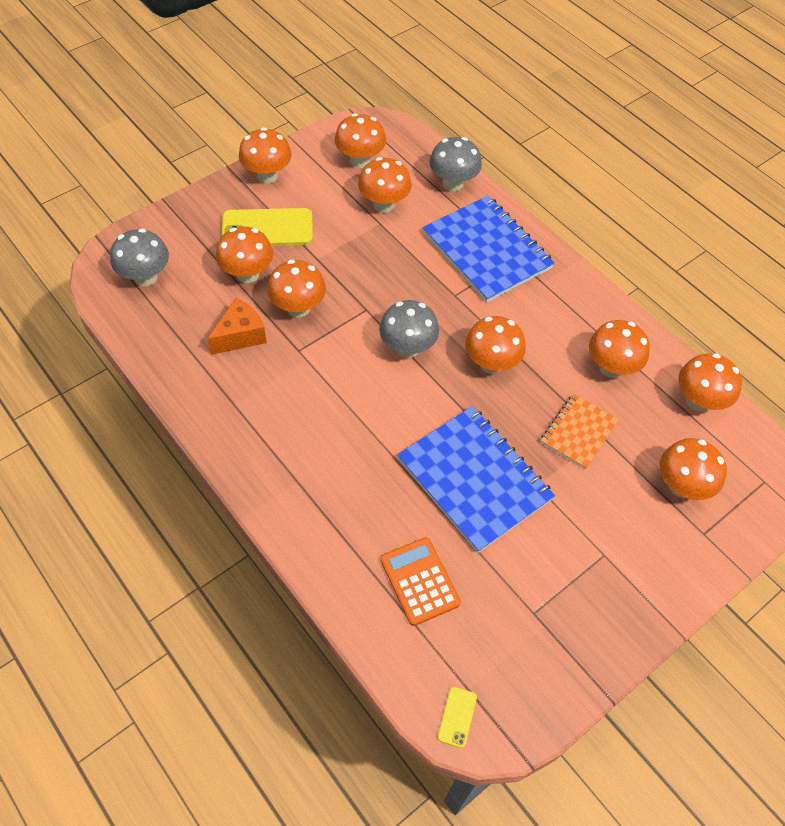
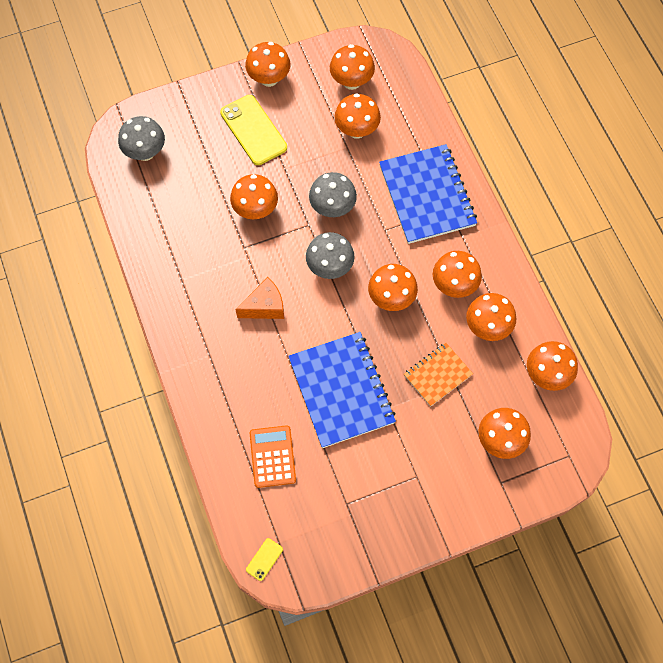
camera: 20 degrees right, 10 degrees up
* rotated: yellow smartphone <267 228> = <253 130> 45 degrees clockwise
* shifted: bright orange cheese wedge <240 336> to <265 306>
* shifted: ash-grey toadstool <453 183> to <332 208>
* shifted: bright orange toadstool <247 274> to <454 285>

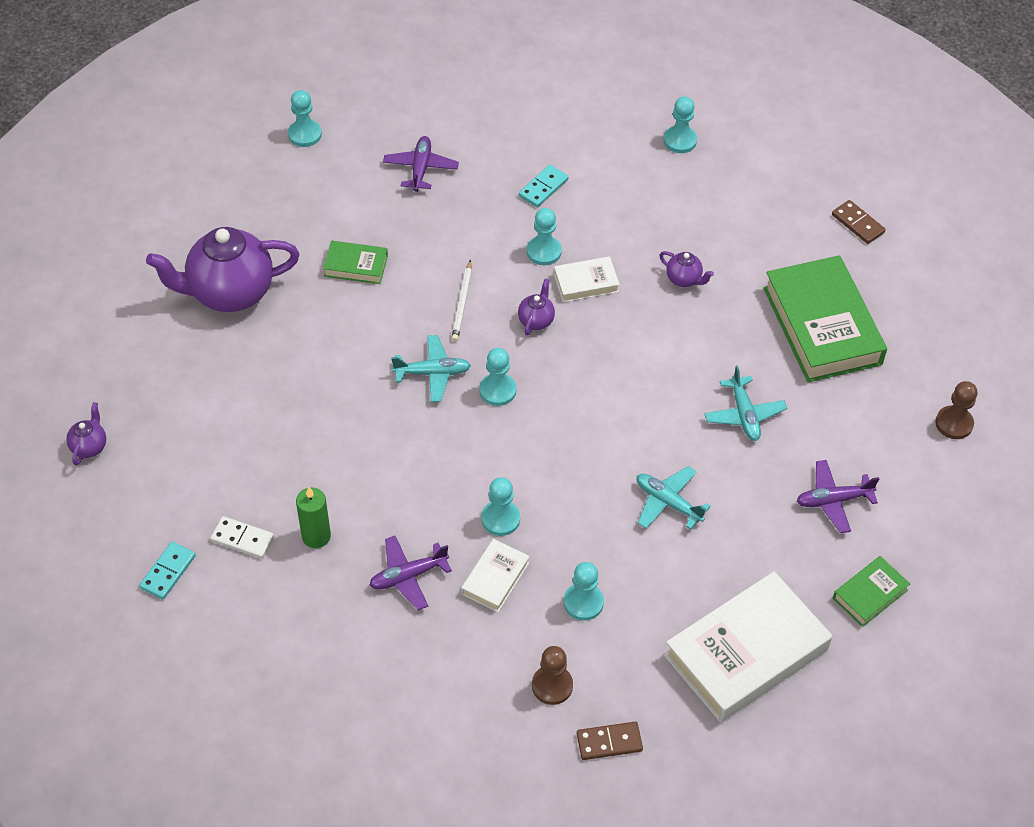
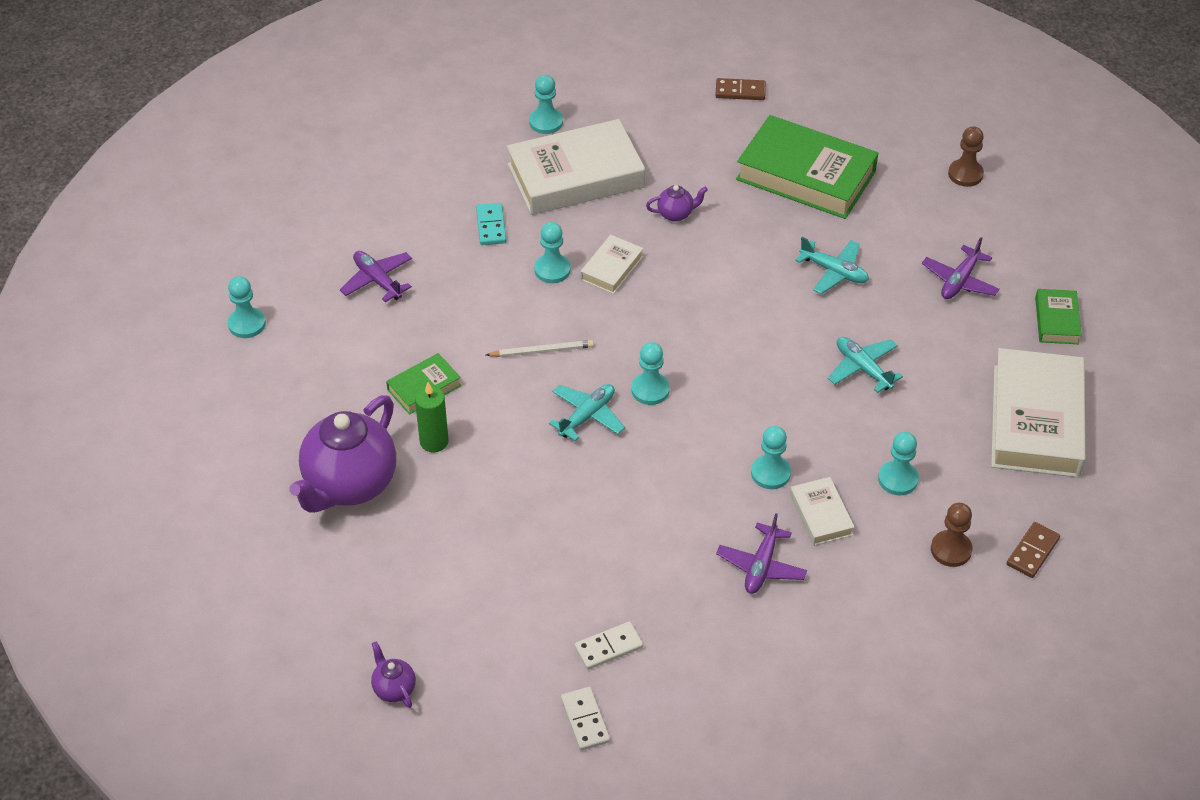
camera: 45 degrees left, 5 degrees down
* shifted: leaf-green pillar candle <316 536> to <434 441>
* rotated: white pencil <462 303> = <542 351> 60 degrees counterclockwise
* new: white hardcover <575 176>
* repainted: teal domino tile <168 572> to white domino tile <585 720>
* rotated: teal aeroplane <668 502> = <863 368> 60 degrees clockwise
* gone: violet china teapot <536 320>

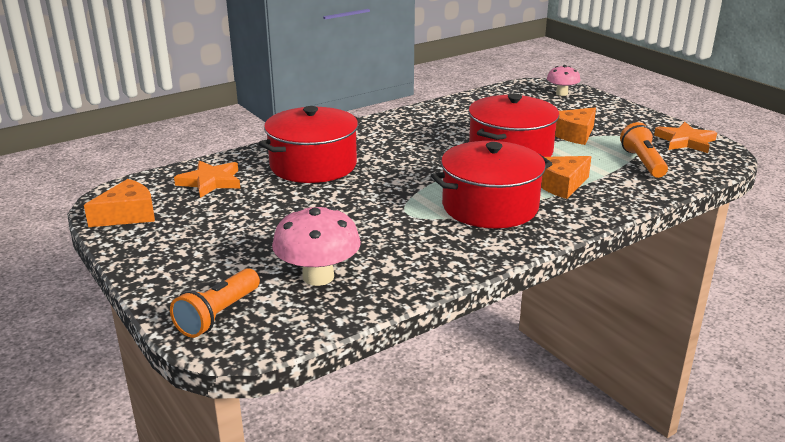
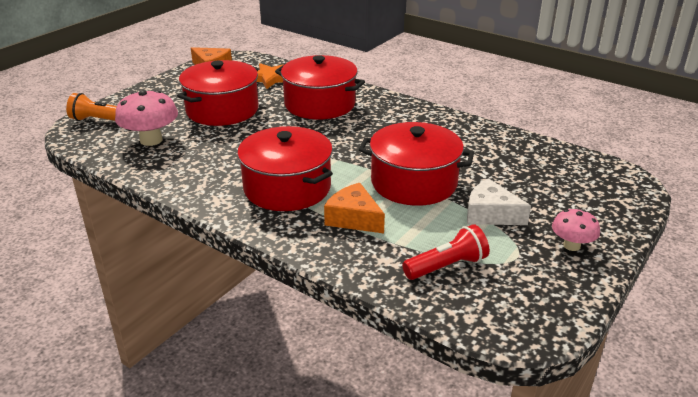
camera: 70 degrees right, 5 degrees up
* new: red stockpot <222 110>
* repainted: bright orange flashlight <642 162> to red flashlight <446 266>
* repainted: bright orange cheese wedge <573 134> to white cheese wedge <490 214>
* shifted: pink toadstool <561 93> to <571 245>
* gone: bright orange star <685 141>

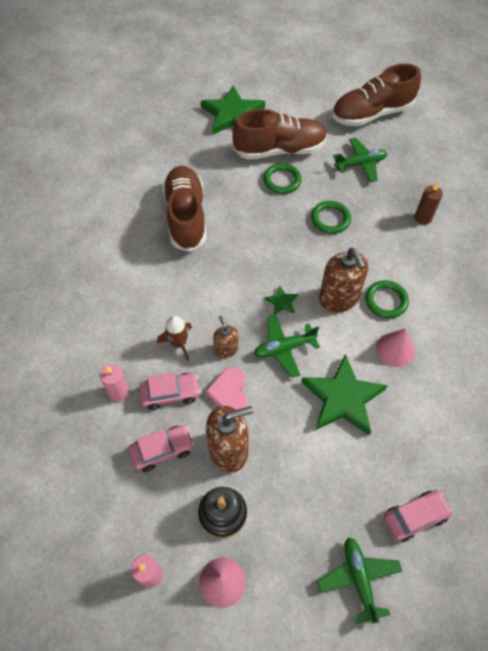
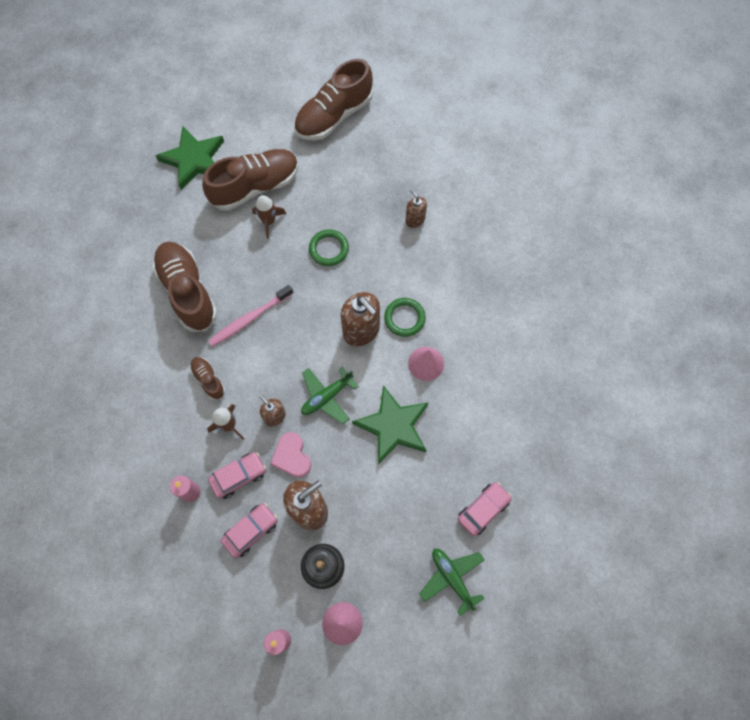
camera: 20 degrees left, 10 degrees up
* new: brown sneaker <208 380>
* new: pink toothbrush <249 319>
* swapped: leaf-green hoop <282 180> to brown spaceship <269 221>
* swapped: brown pillar candle <423 218> to brown pump bottle <415 220>
* gone: leaf-green star <282 302>
* gone: leaf-green aeroplane <360 164>

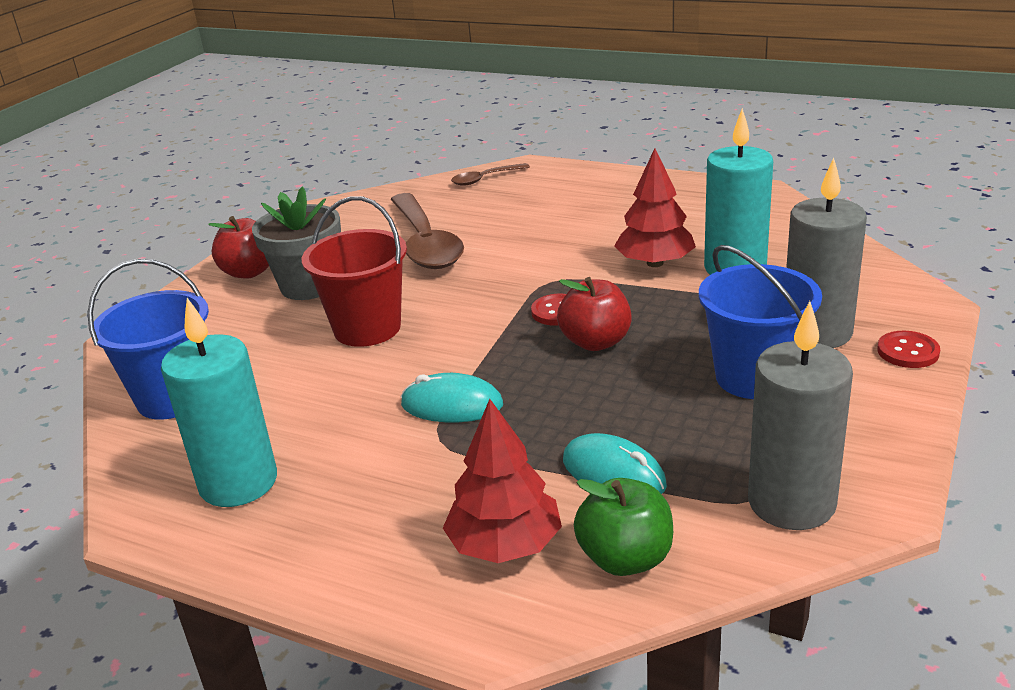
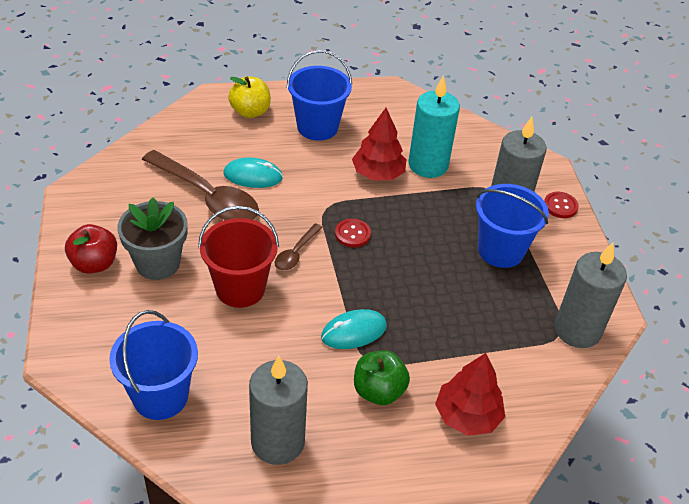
camera: 40 degrees left, 15 degrees up
* shifted: teal computer mouse <613 473> to <253 176>
* new: yellow apple fruit <250 112>
* repainted: teal pillar candle <238 483> to ash-grey pillar candle <278 442>
* shifted: brown spoon <485 179> to <296 253>
* new: blue pail <317 127>
* shifted: leaf-green apple fruit <625 558> to <378 391>
* gone: red apple fruit <595 342>

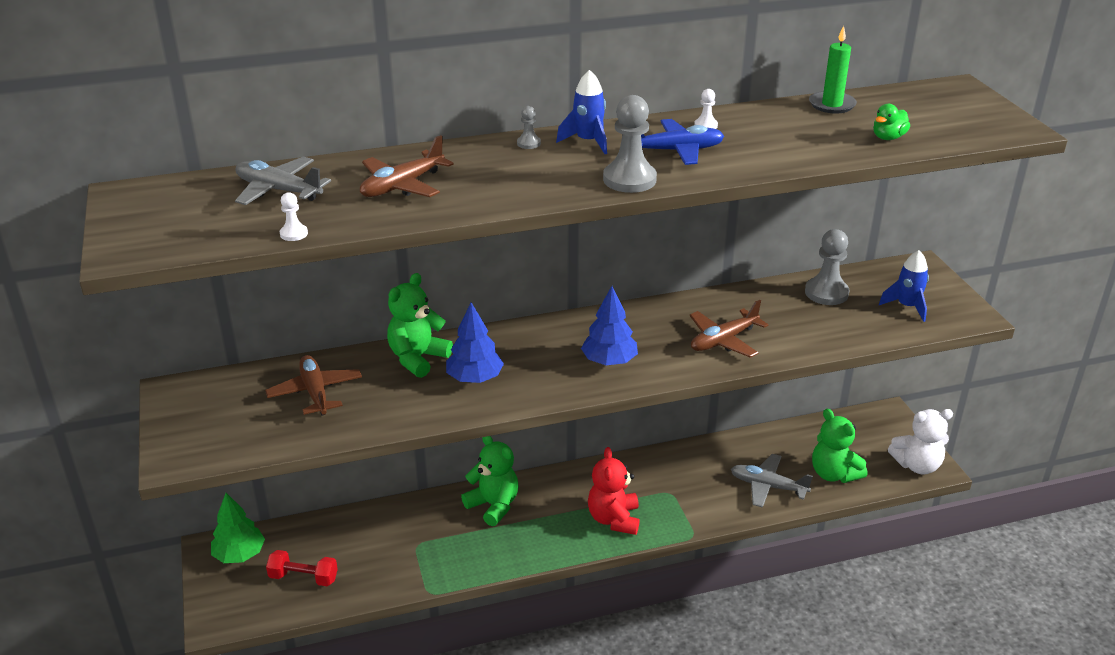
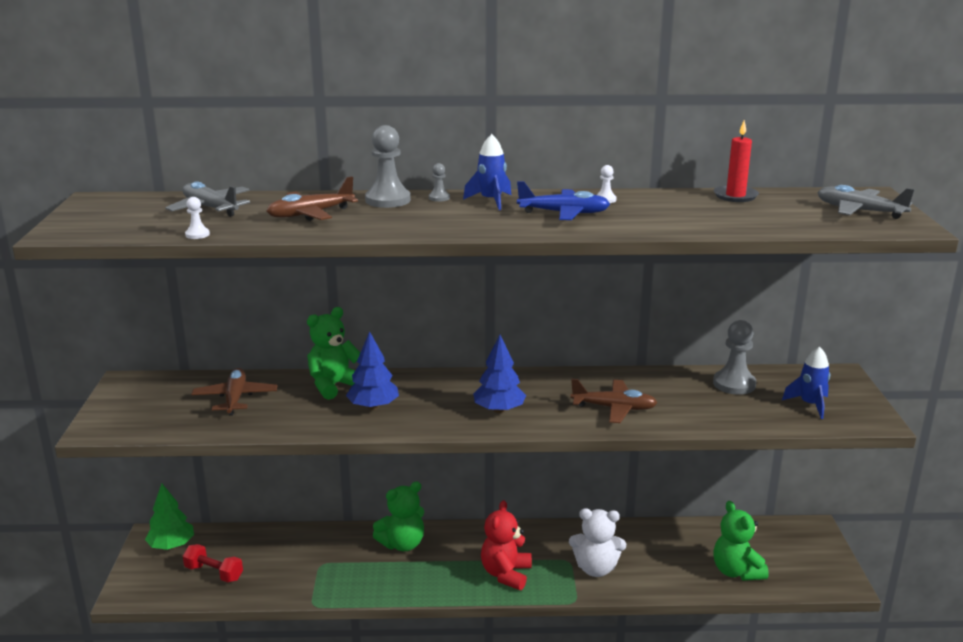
camera: 15 degrees right, 10 degrees down
* shifted: ash-grey pawn <629 179> to <388 200>
* rotated: leaf-green teddy bear <493 505> = <402 544> 90 degrees clockwise
* shifted: white teddy bear <917 465> to <596 568>
* rotated: brown aeroplane <723 340> = <614 408> 150 degrees counterclockwise
* repainted: leaf-green pillar candle <832 105> to red pillar candle <735 196>
* shifted: ash-grey aeroplane <768 486> to <859 211>
* gone: leaf-green rubber duck <888 137>

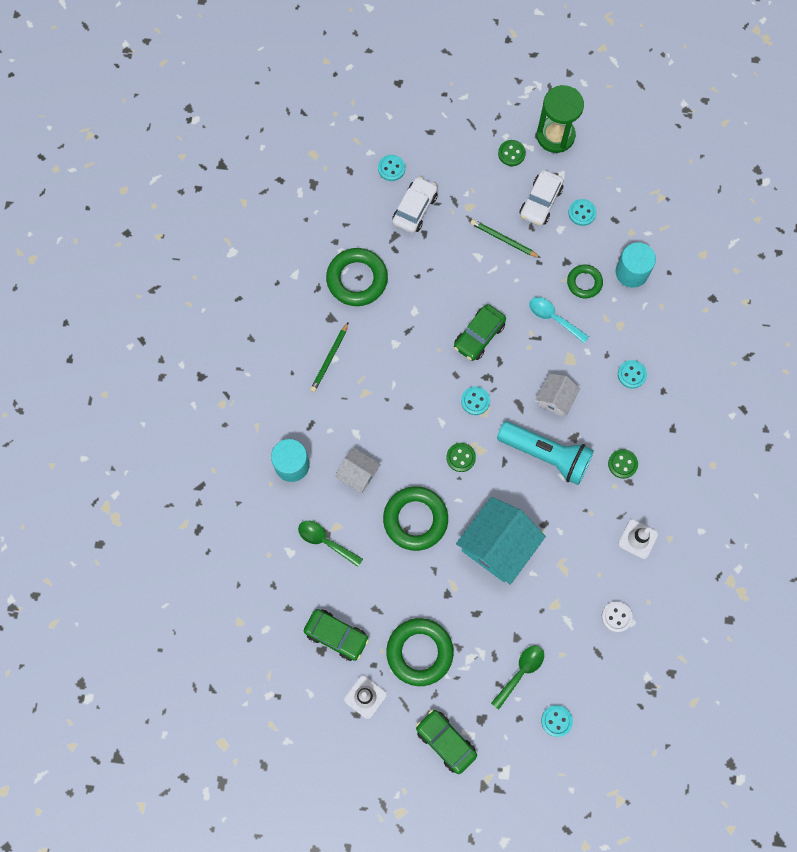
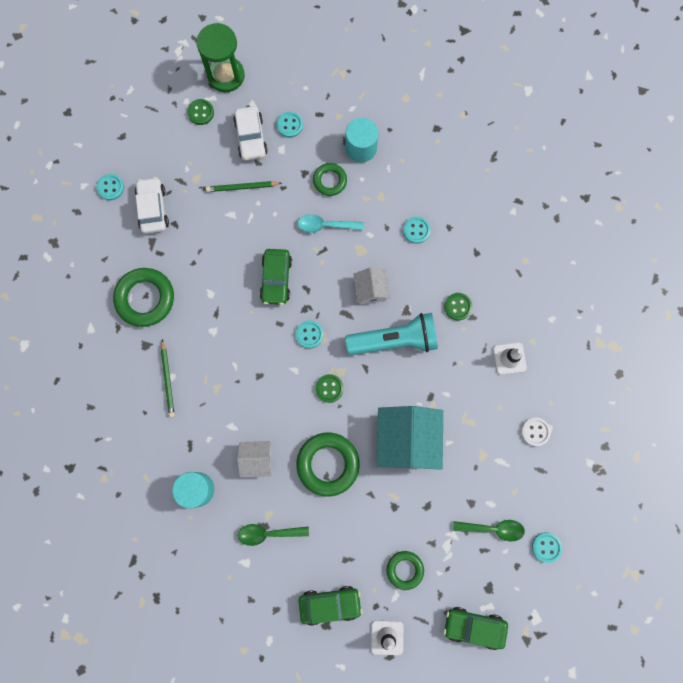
camera: 35 degrees left, 5 degrees up
* scaled: leaf-green hoop <419 652> = <405 569> x0.58
* rotated: leaf-green spoon <520 672> = <493 528> 90 degrees clockwise

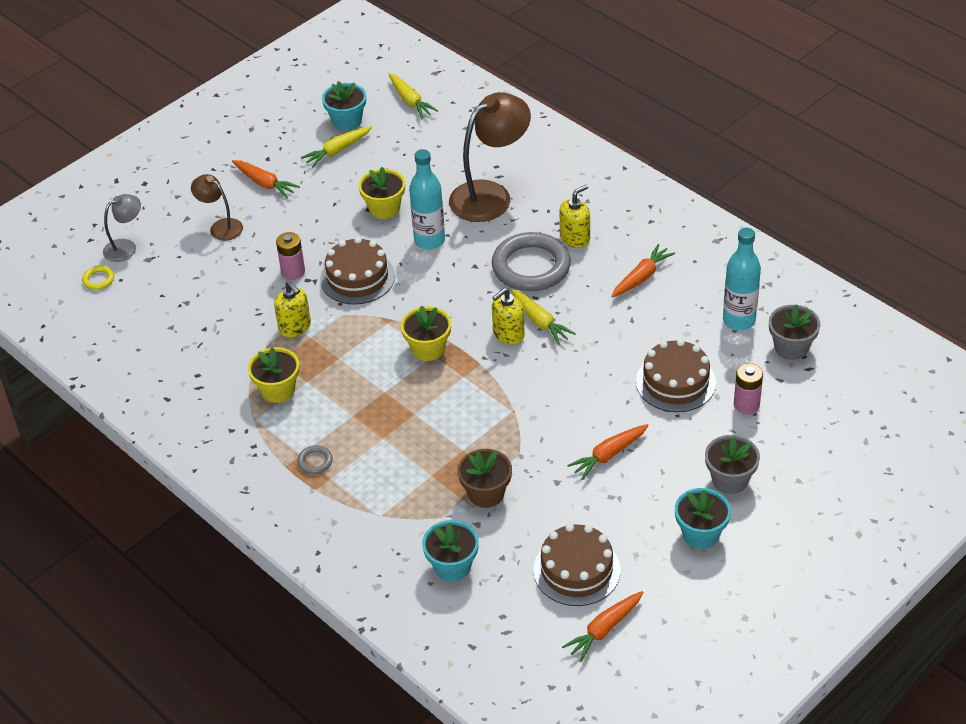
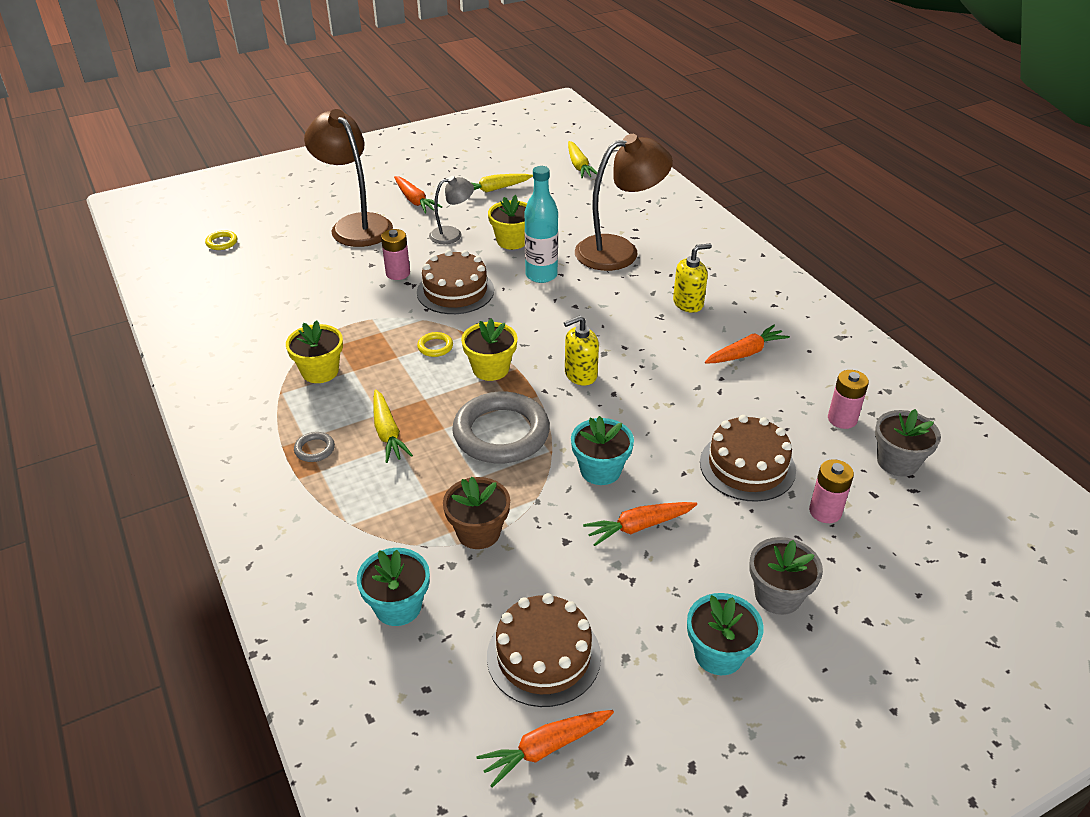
camera: 15 degrees right, 5 degrees down
* scaled: brown lamp <221 227> = <355 225> x1.89
* shifted: yellow toy carrot <540 321> to <387 433>
* new: yellow hoop <435 347>
* shifted: ash-grey lamp <126 247> to <452 234>
* shifted: ash-grey hoop <531 267> to <501 433>
* shifted: teal plant pot <347 121> to <600 470>
* swapped: teal bottle <739 320> to pink AA battery <842 419>
* gone: yellow pump bottle <295 327>

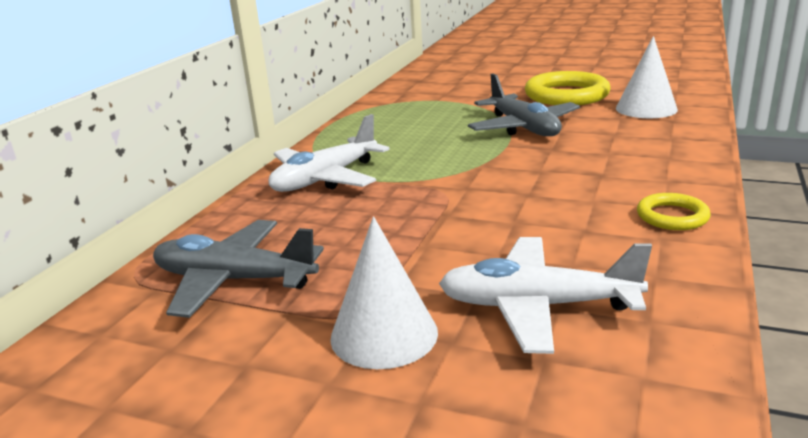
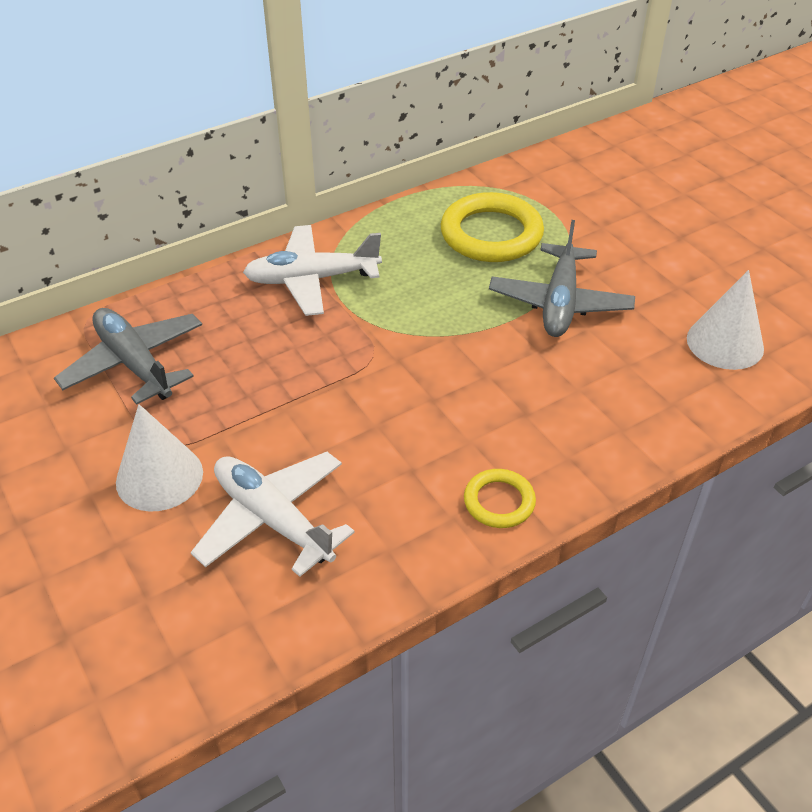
camera: 35 degrees right, 20 degrees up
* shifted: yellow hoop <566 95> to <491 234>

